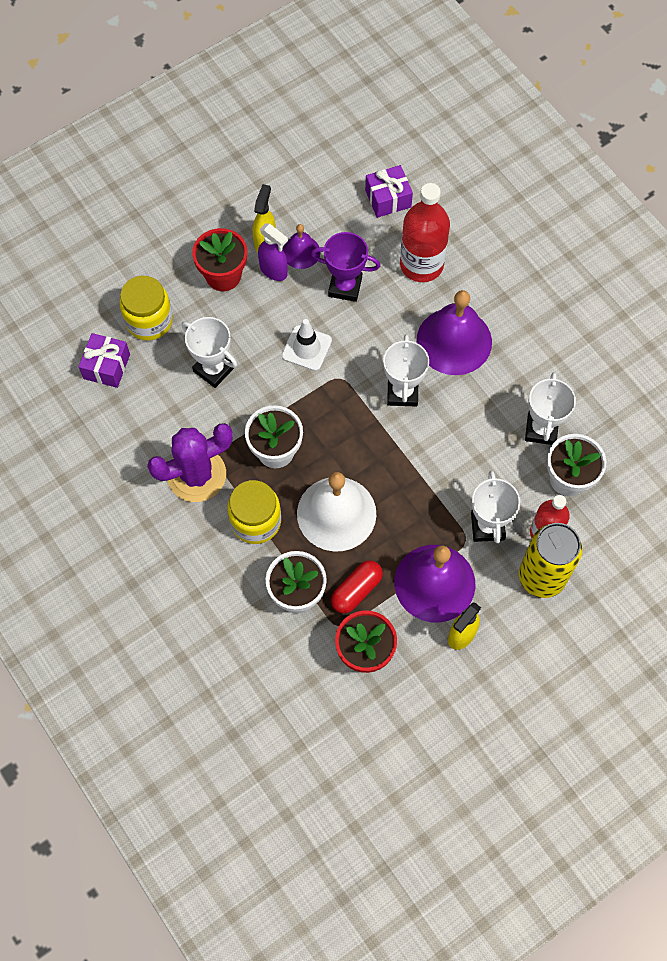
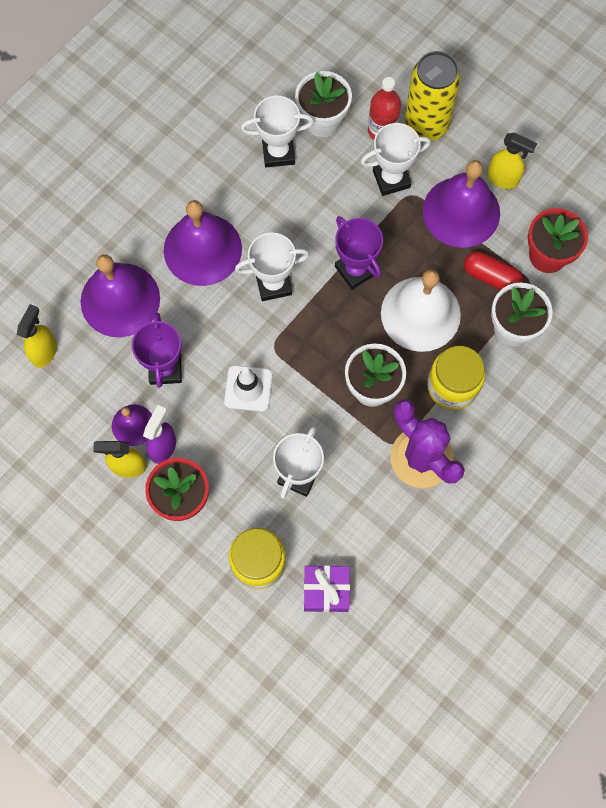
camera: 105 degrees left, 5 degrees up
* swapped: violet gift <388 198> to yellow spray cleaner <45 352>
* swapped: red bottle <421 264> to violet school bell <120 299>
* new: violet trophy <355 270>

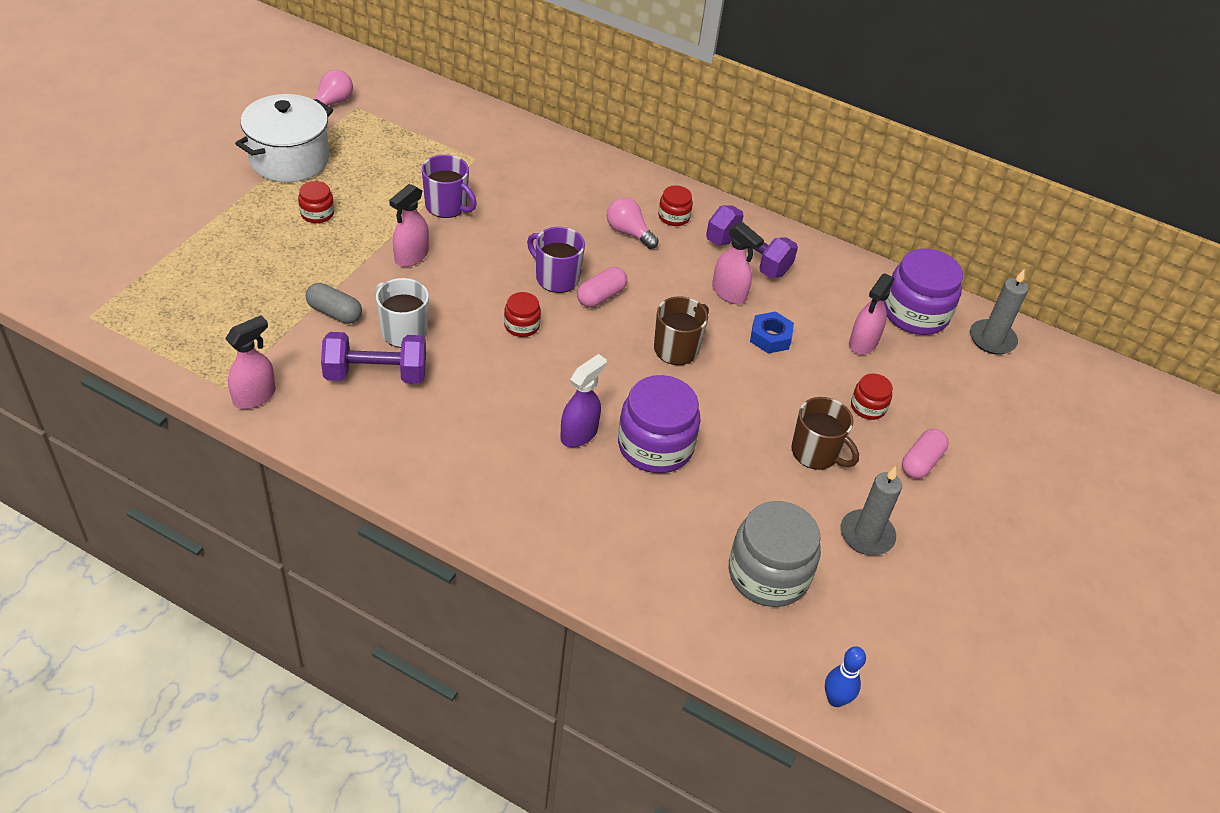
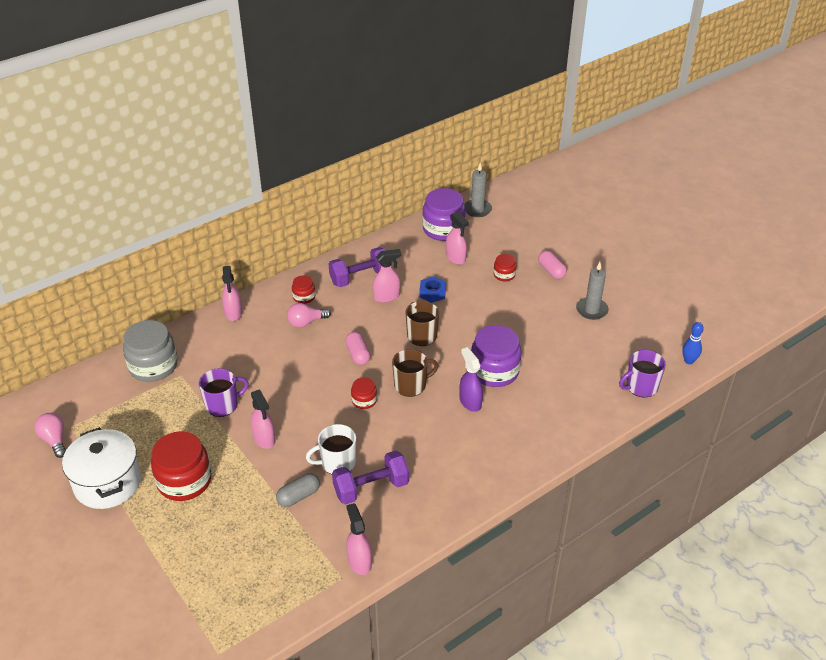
camera: 60 degrees left, 5 degrees down
* shifted: ash-grey jam jar <768 574> to <153 366>
* scaled: red jam jar <317 213> = <184 481> x2.00
* new: pink spray cleaner <233 313>
* rotated: violet free weight <376 374> = <371 488> 45 degrees clockwise
* shifted: brown coffee mug <816 453> to <411 385>
* shifted: violet coffee mug <556 278> to <641 387>

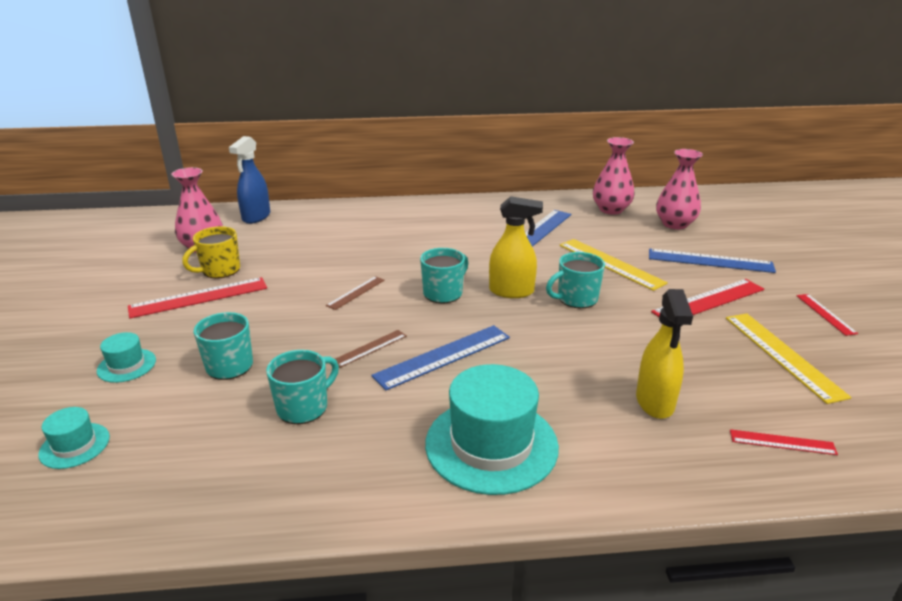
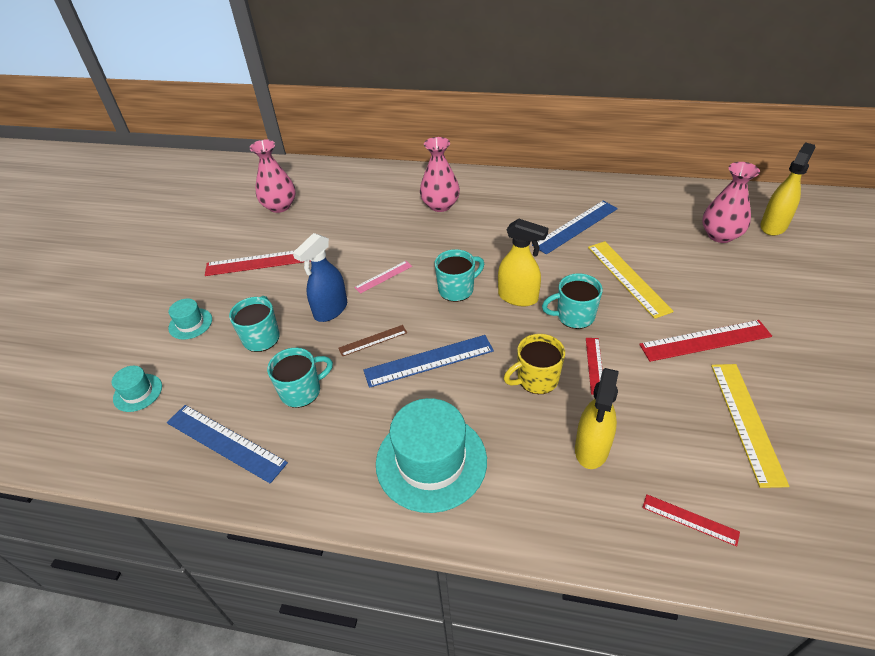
camera: 20 degrees right, 15 degrees up
* shifted: blue measuring stick <710 261> to <225 442>
* shifted: blue spray cleaner <256 217> to <330 310>
* repainted: brown measuring stick <356 292> to pink measuring stick <383 277>
* shifted: pink tall vase <611 209> to <440 205>
* shifted: yellow coffee mug <220 270> to <536 379>
* shifted: red measuring stick <825 314> to <594 365>
* new: yellow spray cleaner <773 226>

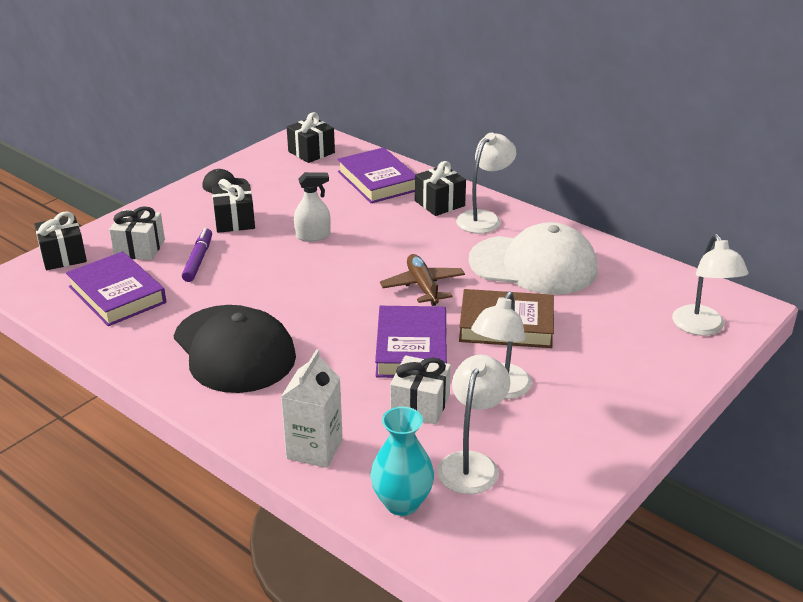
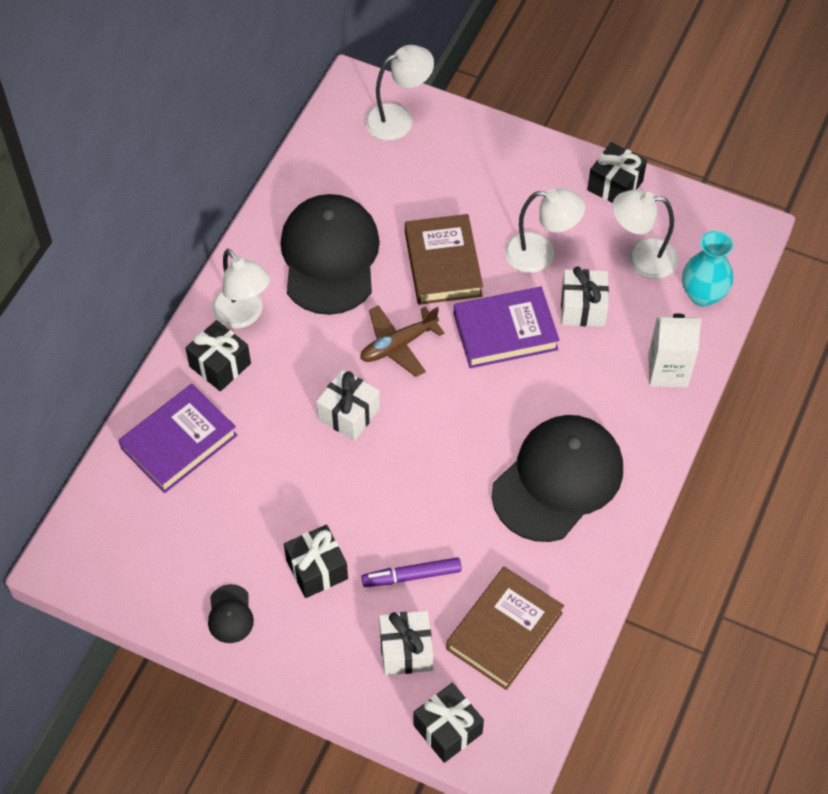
camera: 105 degrees left, 25 degrees up
* rotated: white lamp <484 218> = <243 315> 150 degrees counterclockwise
* repainted: white peaked cap <533 265> to ebony peaked cap <330 257>
* new: white gift <349 414>
* repainted: violet hardcover <117 294> to brown hardcover <504 631>
* shifted: ebony gift <311 152> to <615 185>
* gone: white spray cleaner <313 236>

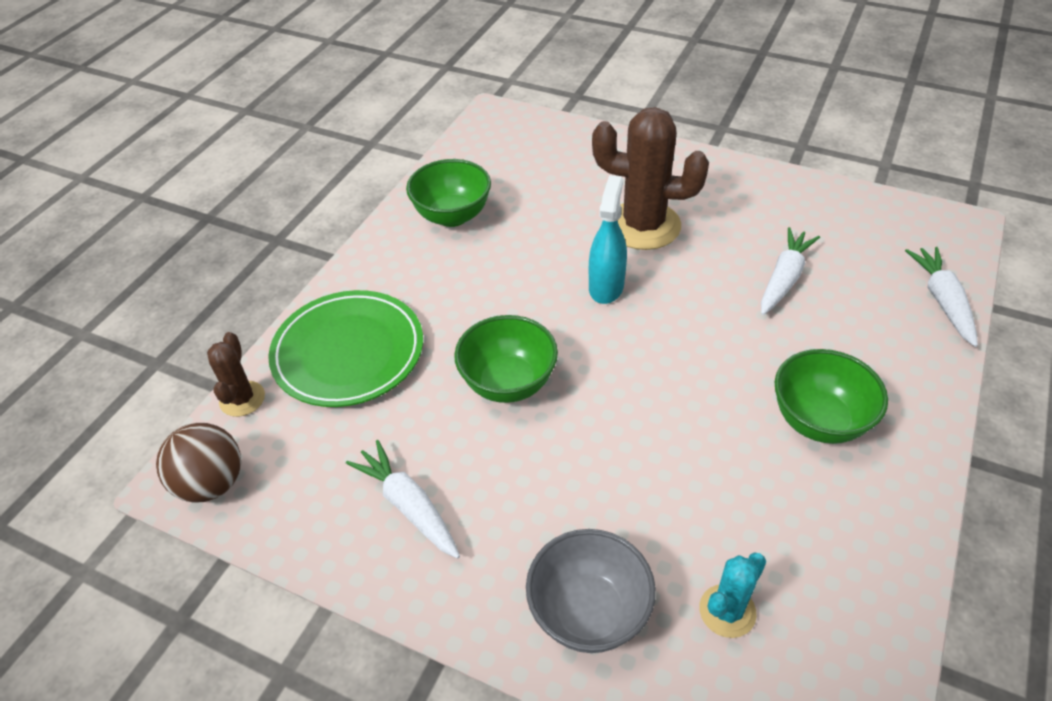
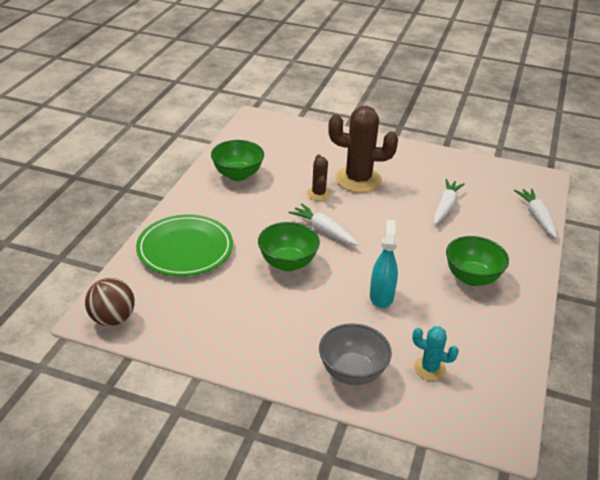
camera: 10 degrees left, 10 degrees down
* shifted: white toy carrot <408 505> to <323 230>
* shifted: brown saguaro cactus <242 399> to <318 193>
* shifted: teal spray cleaner <606 287> to <381 296>
* rotated: teal saguaro cactus <727 611> = <429 368> 75 degrees clockwise

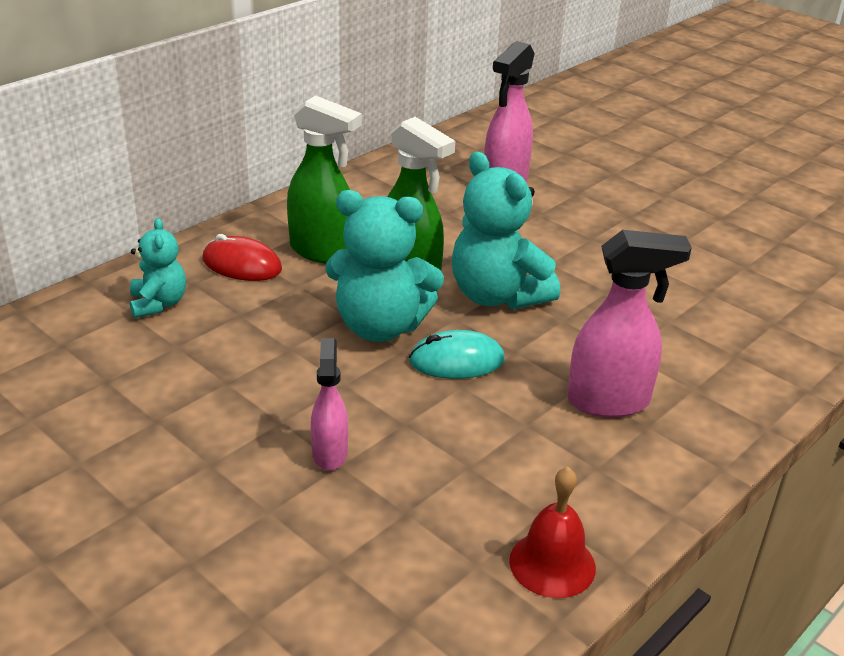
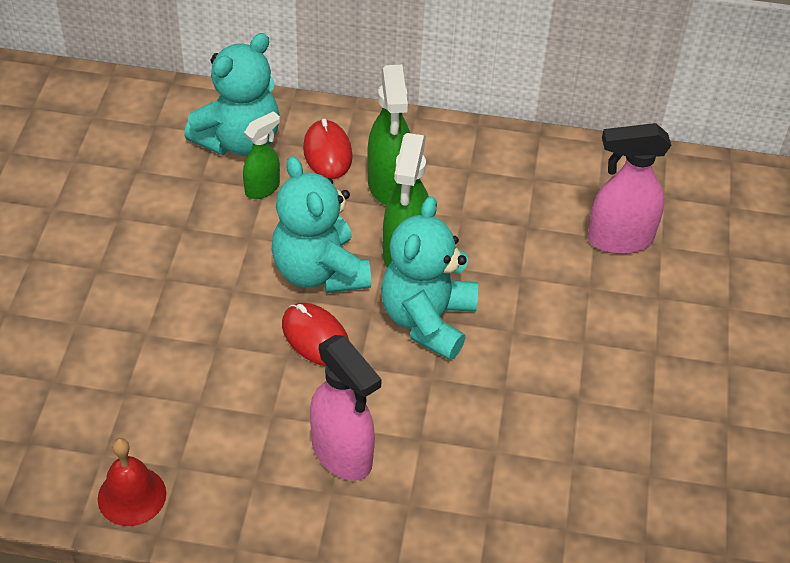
camera: 55 degrees right, 15 degrees up
* scaled: teal teddy bear <158 304> = <239 141> x1.77
* new: leaf-green spray cleaner <263 188>
* repainted: teal computer mouse <456 361> to red computer mouse <316 337>
* gone: pink spray cleaner <329 453>

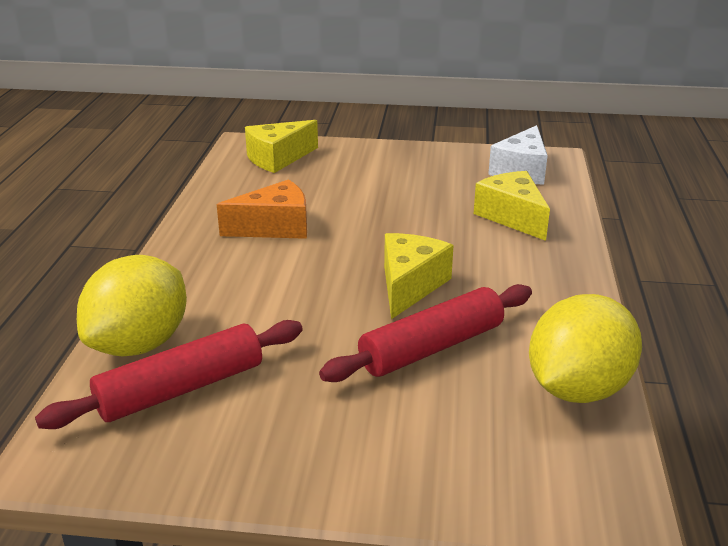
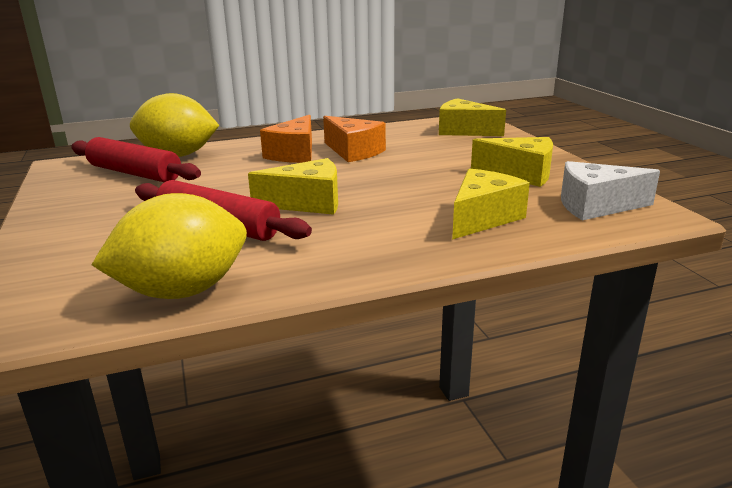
camera: 65 degrees right, 5 degrees down
* rotated: yellow toy lemon <577 389> = <182 291> 45 degrees counterclockwise
* new: bright orange cheese wedge <294 154>
* new: yellow cheese wedge <520 174>

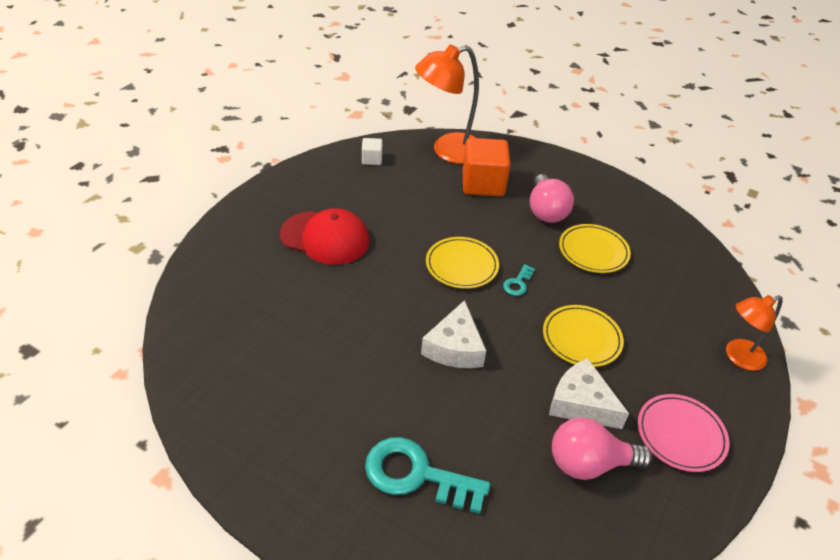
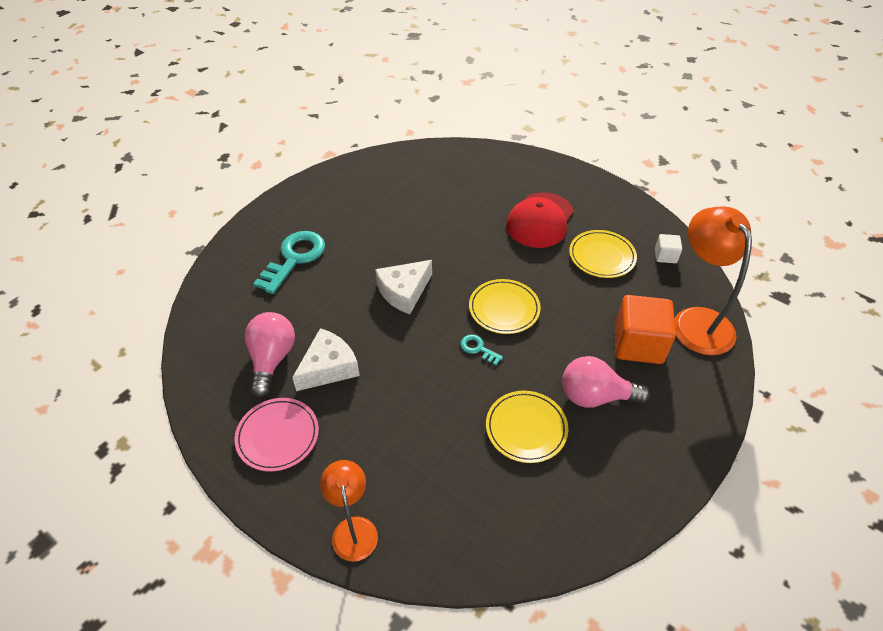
camera: 100 degrees right, 5 degrees up
* rotated: white cheese wedge <454 347> = <404 291> 60 degrees counterclockwise
* shifted: yellow flat dish <581 338> to <602 256>

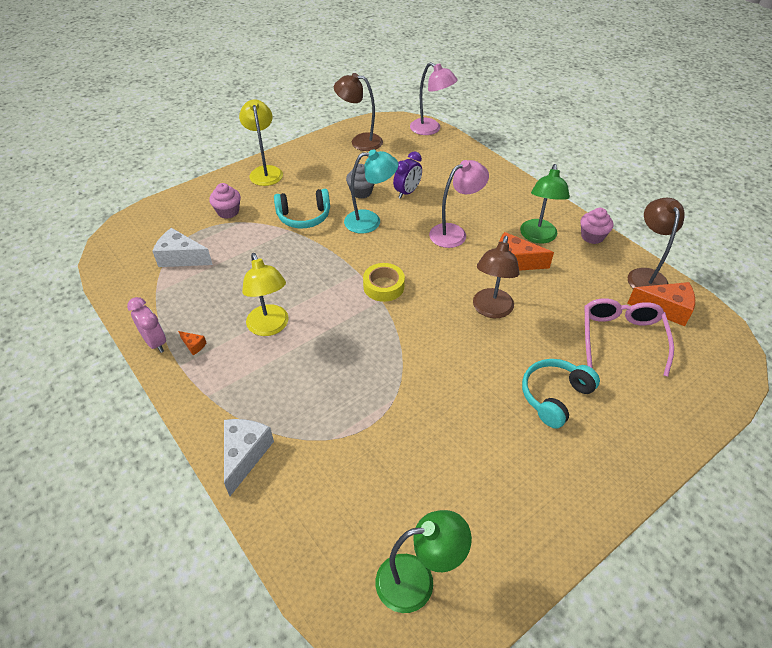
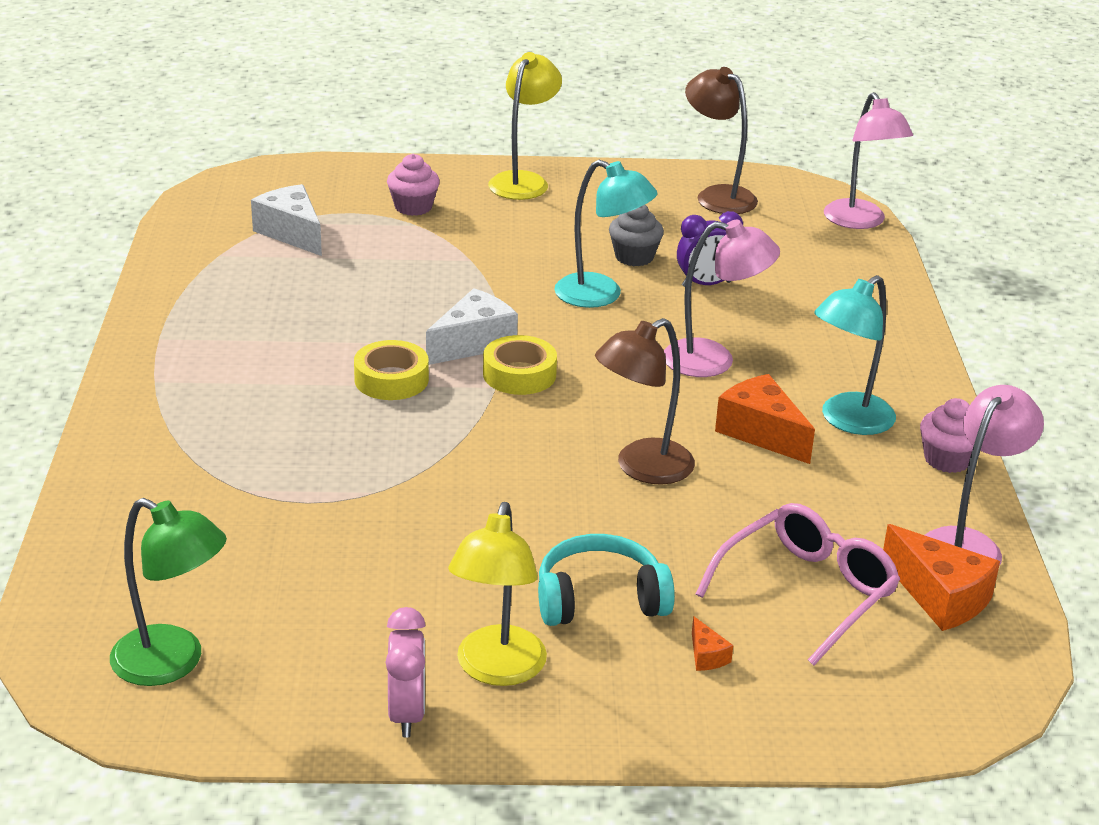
camera: 35 degrees right, 15 degrees down
* new: yellow sticky tape <391 379>
* shifted: pink clock <155 342> to <407 714>
* shifted: white cheese wedge <245 455> to <473 343>
* shifted: yellow lamp <270 327> to <497 670>
* shifted: bright orange cheese wedge <194 345> to <706 656>
* repainted: leaf-green lamp <538 237> to teal lamp <847 421>
* repainted: brown lamp <645 276> to pink lamp <968 544>
* gone: teal headphones <304 217>

